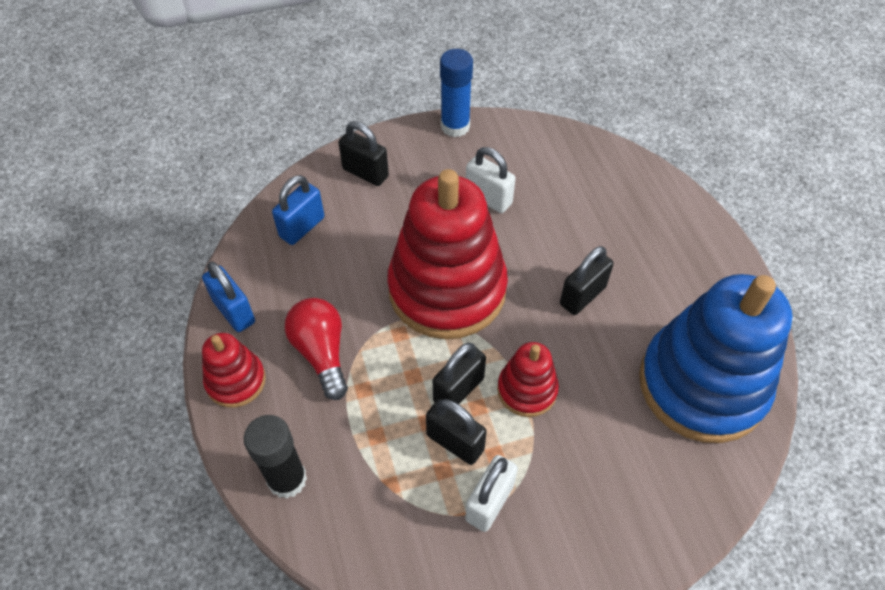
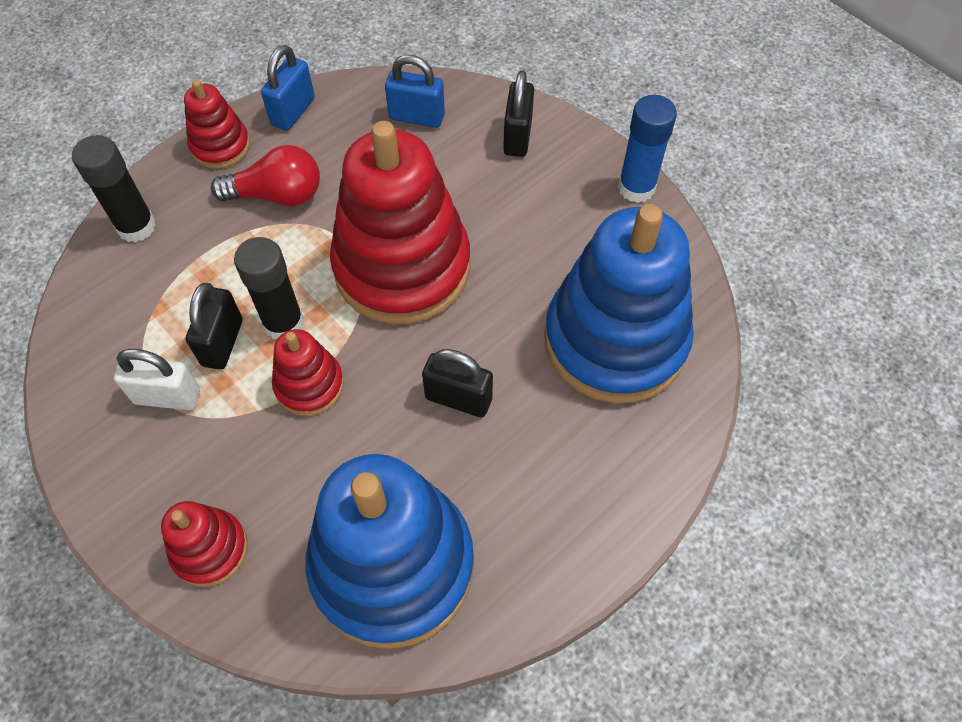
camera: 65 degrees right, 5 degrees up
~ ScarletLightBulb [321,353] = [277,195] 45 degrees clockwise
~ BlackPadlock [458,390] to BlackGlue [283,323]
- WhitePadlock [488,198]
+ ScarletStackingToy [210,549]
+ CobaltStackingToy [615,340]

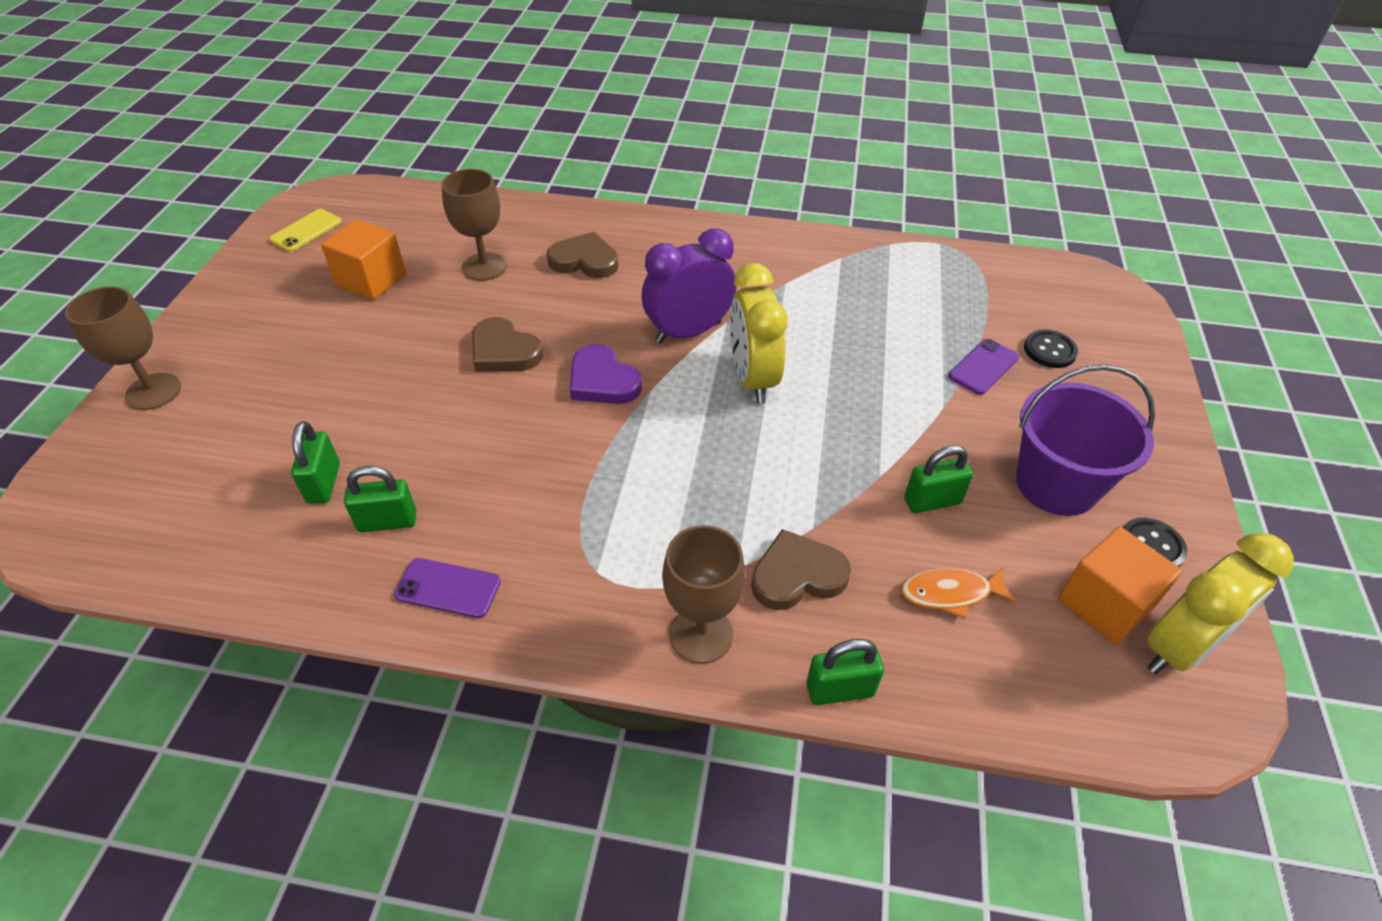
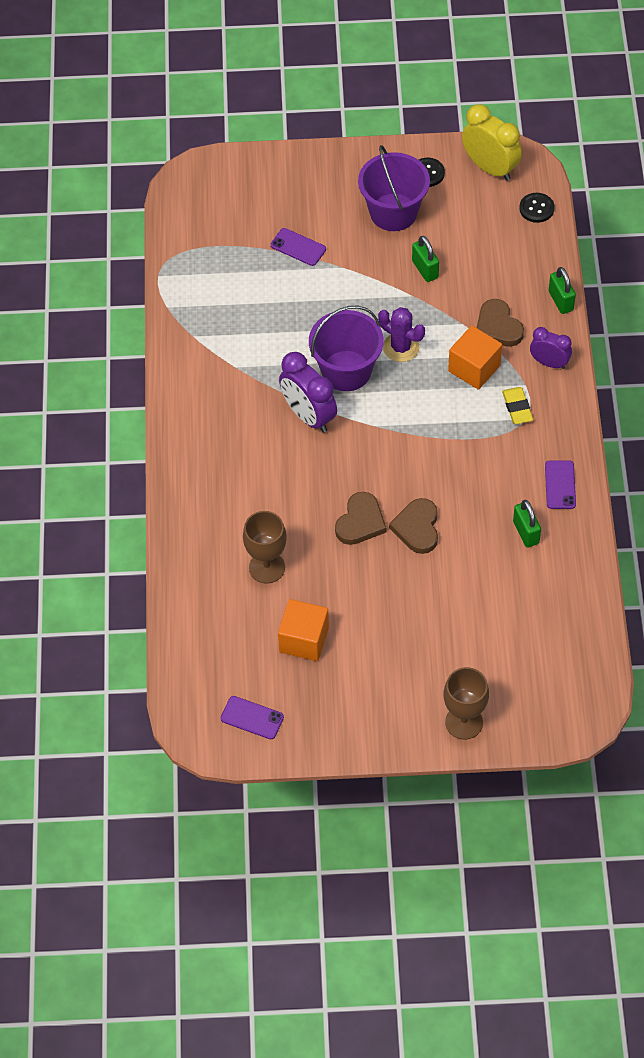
camera: 100 degrees left, 10 degrees up
~ GoldenMobilePhone [306,231] to RoyalPurpleMobilePhone [252,718]
- GreenPadlock [324,483]
~ BrownHeart [584,260] to [417,528]
- RoyalPurpleHeart [602,381]
~ BrownWineGlass [701,634] to RoyalPurpleClock [549,363]
~ GoldenClock [752,379] to RoyalPurpleSandBucket [346,371]
- BrightOrangeFishFigure [950,593]
~ BlackShirtButton [1049,350] to [536,208]
~ BrightOrangeBlock [1104,604] to [474,368]
+ RoyalPurpleSaguaroCactus [401,347]
+ GoldenEraser [517,407]

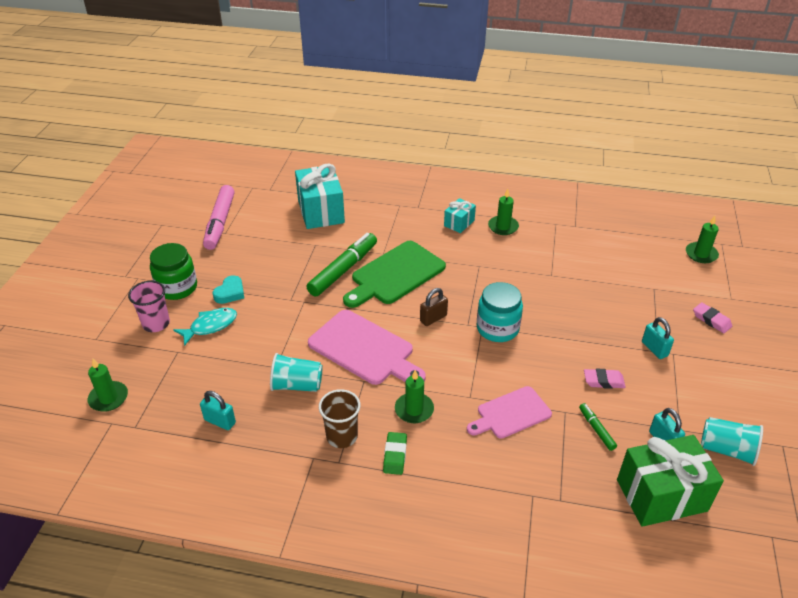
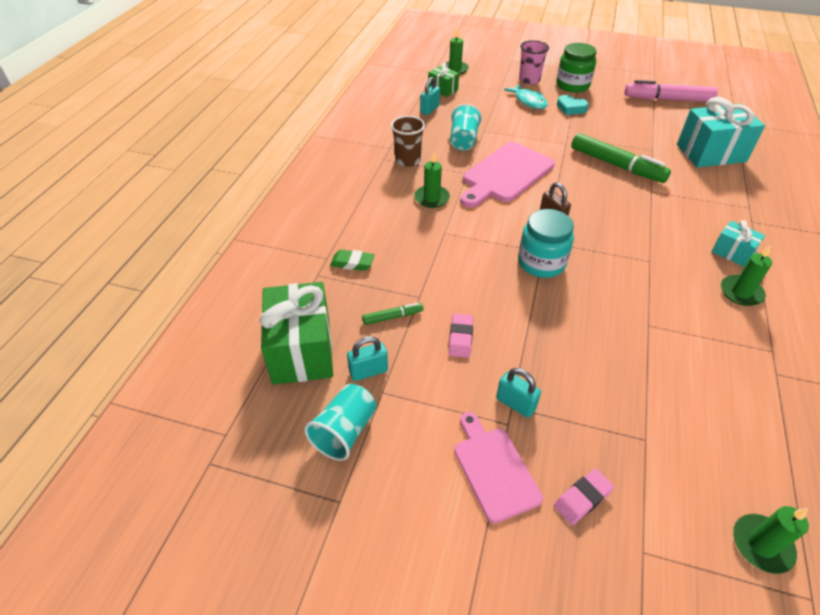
camera: 95 degrees right, 5 degrees up
- GreenChoppingBoard [395,275]
~ GreenEraser [395,455] to [352,263]
~ RosyChoppingBoard [511,414] to [494,469]
~ AquaPadlock [654,349] = [515,404] 60 degrees clockwise
+ GreenWrappedGift [443,89]

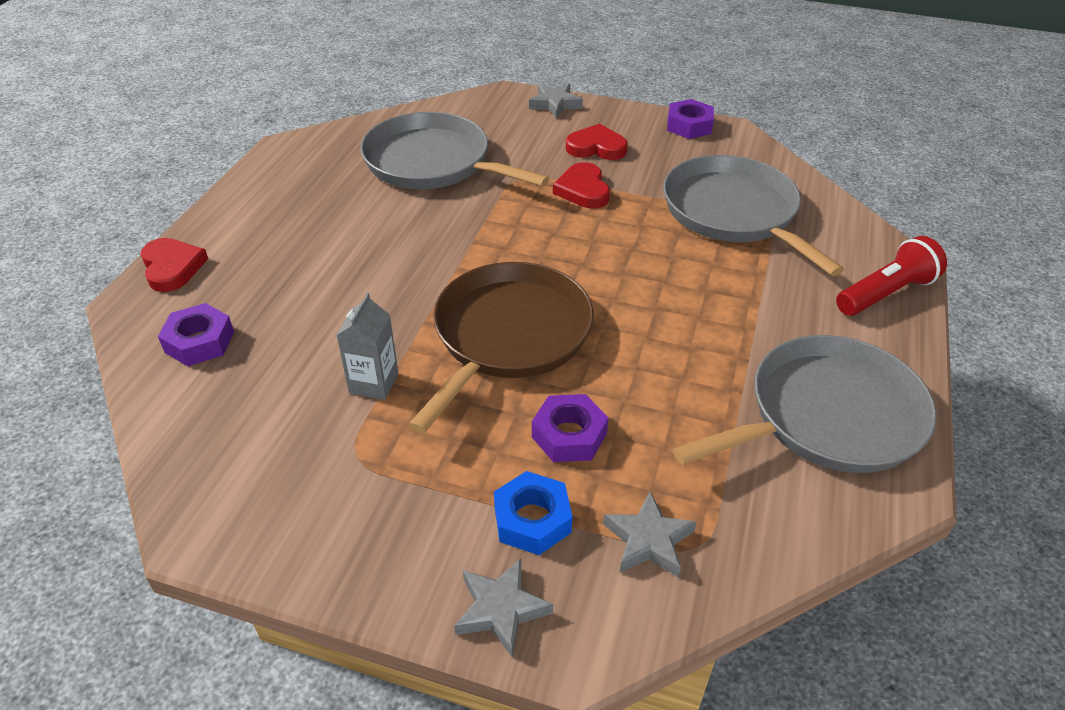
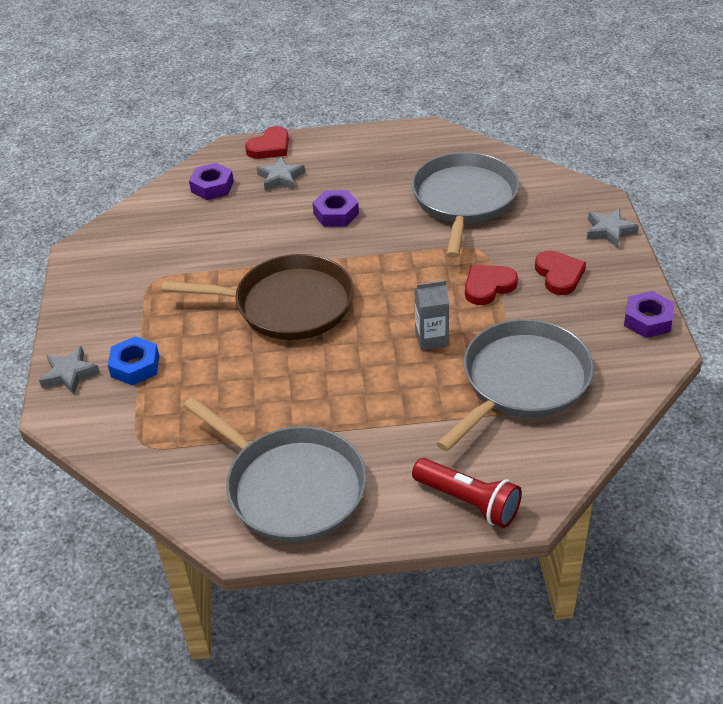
camera: 70 degrees right, 0 degrees up
~ GrayJuiceCarton [373,383] to [431,339]
~ RoyalPurpleHexagonNut [569,435] to [336,214]
~ GrayFivePointedStar [648,540] to [281,178]

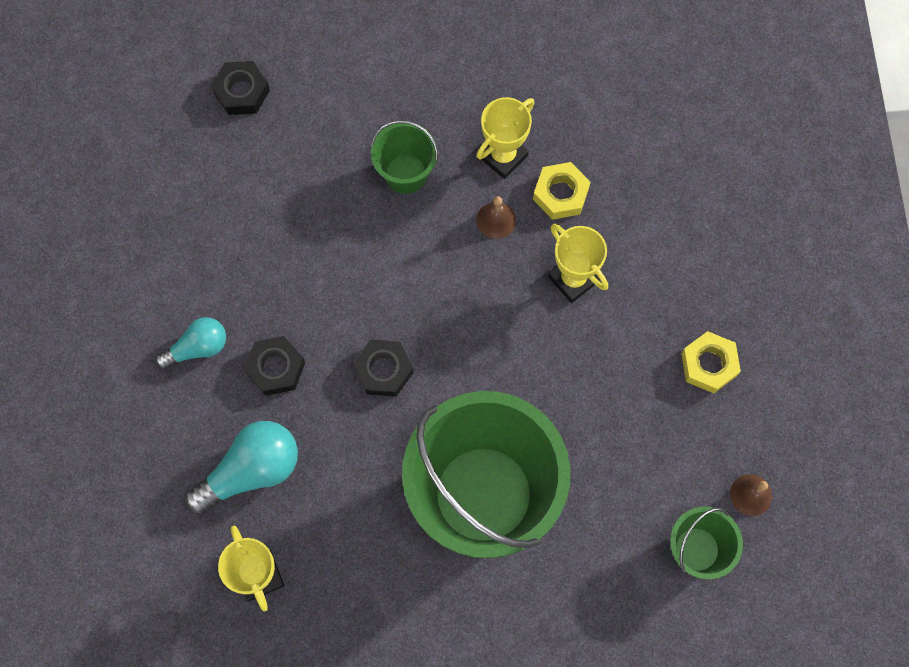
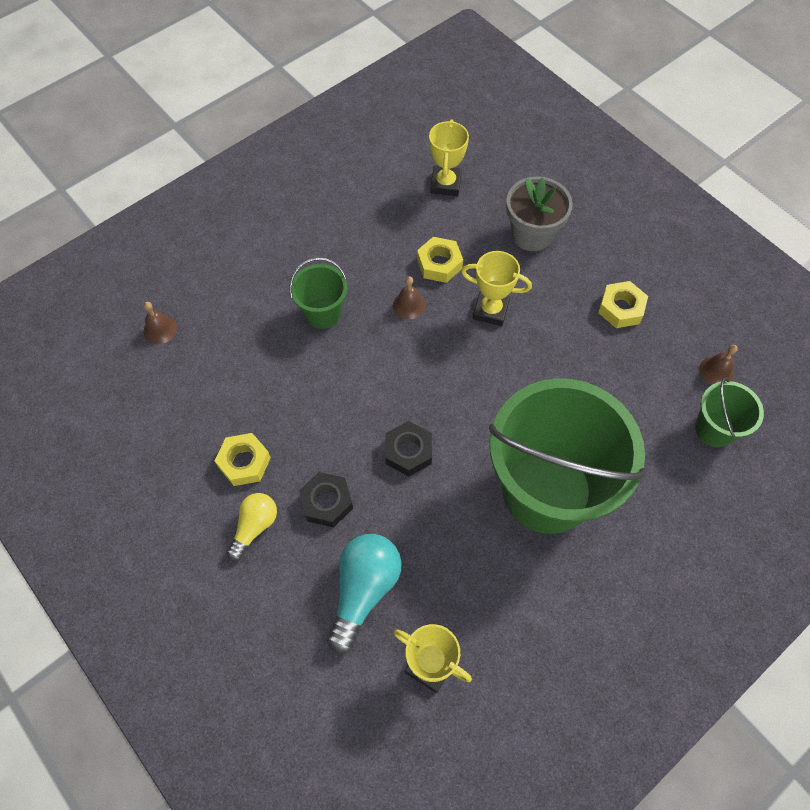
camera: 35 degrees left, 10 degrees down
~ AquaLightBulb [197,348] to GoldenLightBulb [254,527]
~ BlackHexagonNut [242,92] to BrownSchoolBell [160,329]
~ GoldenPrizeCup [503,156] to [445,184]
+ GoldenHexagonNut [244,462]
+ GrayPlantPot [532,234]

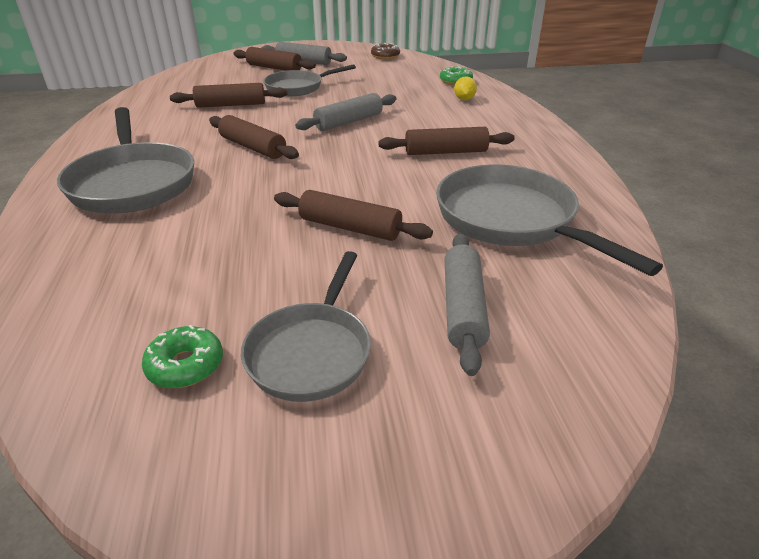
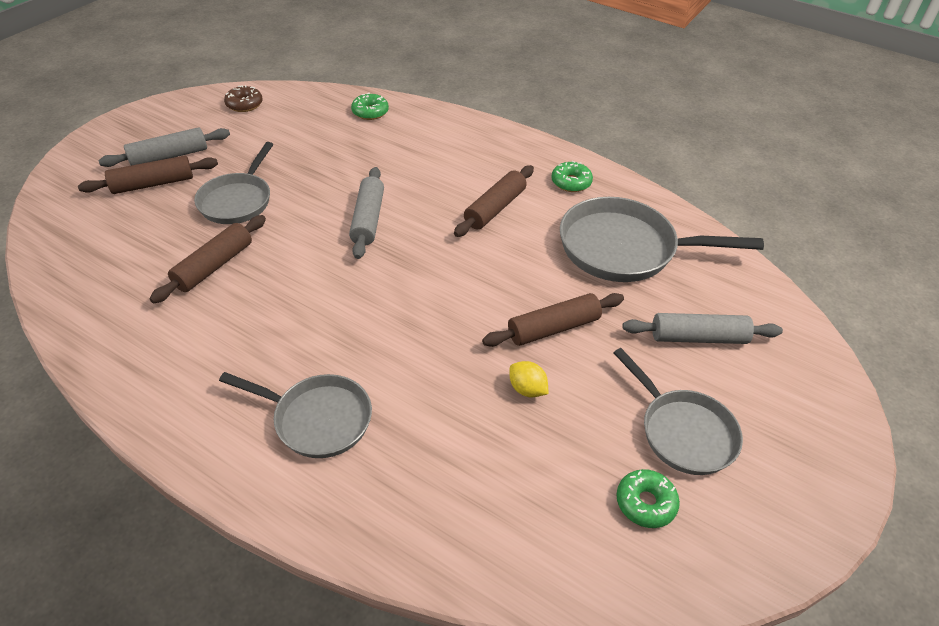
camera: 50 degrees left, 10 degrees up
~ GrayFryingPan [132,183] = [317,419] x0.66
- BrownRollingPin [253,147]
~ GrayRollingPin [463,308] = [698,337] 45 degrees counterclockwise
~ GoldenCitrusFruit [464,99] to [527,389]
+ GreenDonut [571,182]

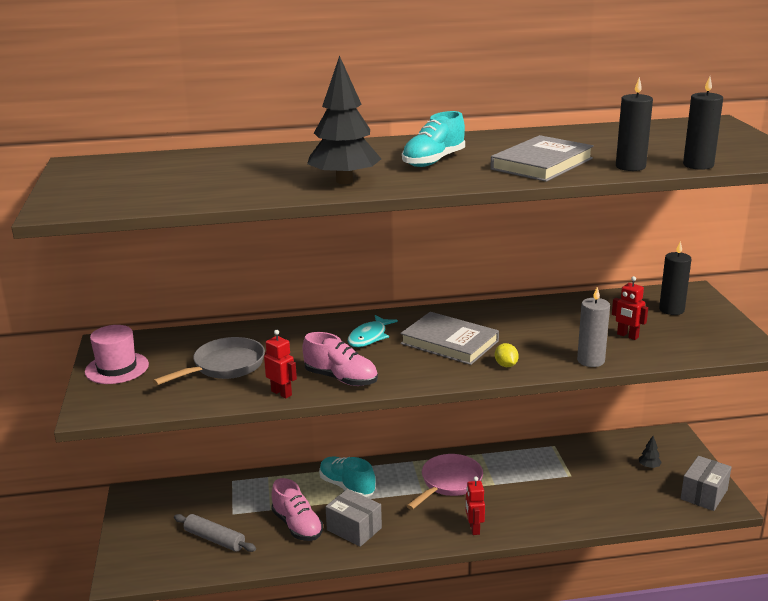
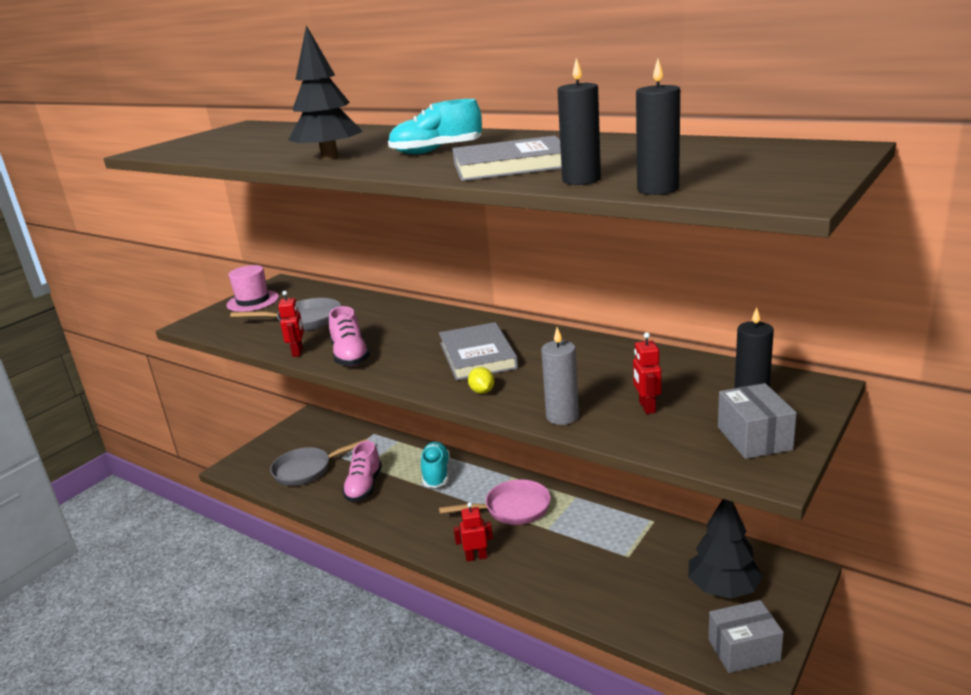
camera: 45 degrees right, 0 degrees up
~ GrayRollingPin [214,539] to GrayFryingPan [307,470]
~ GrayBox [354,529] to [754,438]
- AquaFishFigure [369,337]
~ ScarletRobotFigure [474,528] = [476,557] 45 degrees clockwise
~ GoldenCitrusFruit [506,365] = [482,391] 45 degrees counterclockwise
~ BlackToyTree [649,466] = [723,589] x2.49

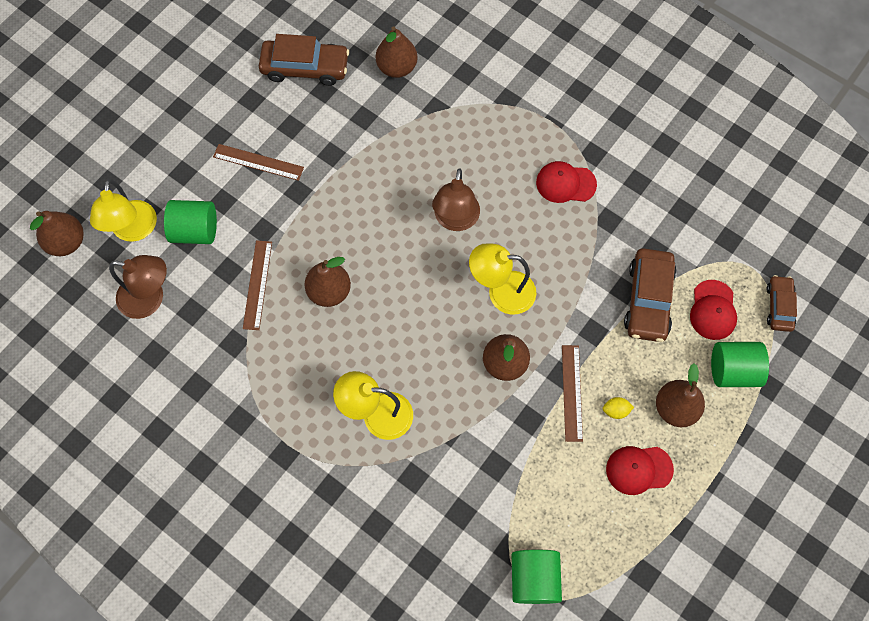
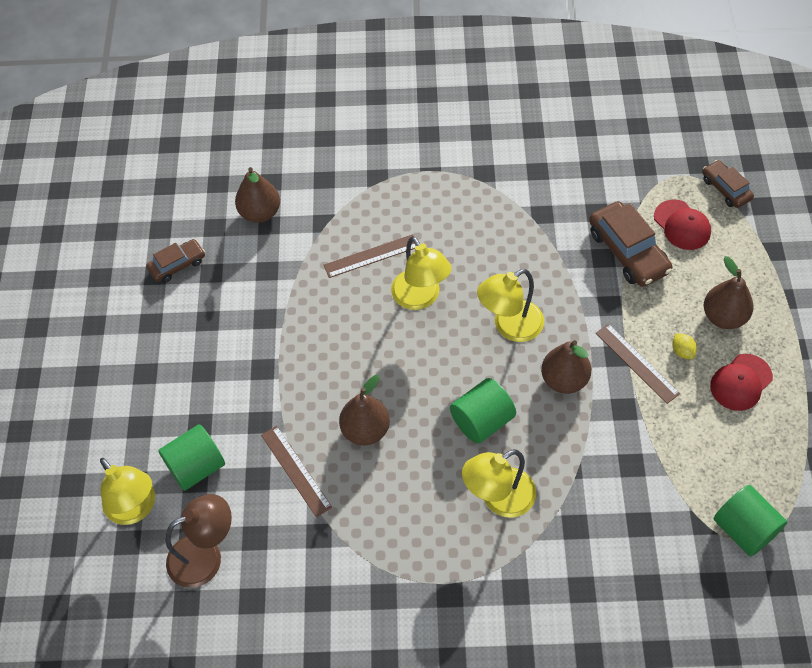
camera: 35 degrees left, 10 degrees down
- BrownToyPear [66,242]
~ BrownMeasuringStick [258,162] to [371,256]
~ BrownCar [305,67] = [177,265] x0.60
~ BrownLamp [455,220] to GoldenLamp [420,298]
- ScarletPeakedCap [565,183]
~ GoldenCitrusFruit [616,410] = [682,351] 75 degrees counterclockwise
~ GreenCylinder [733,371] to [482,421]

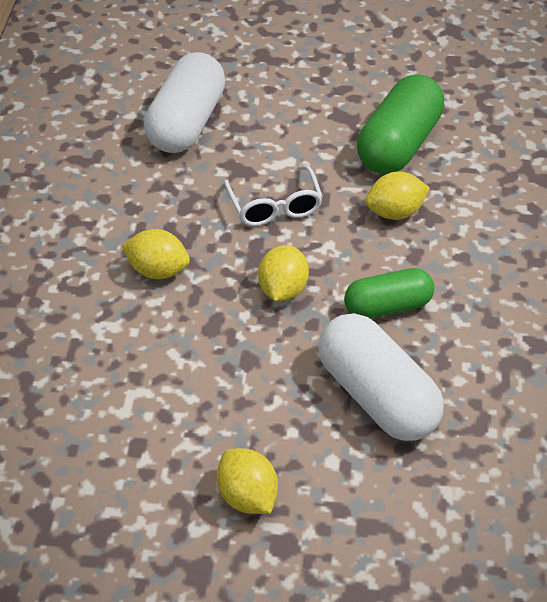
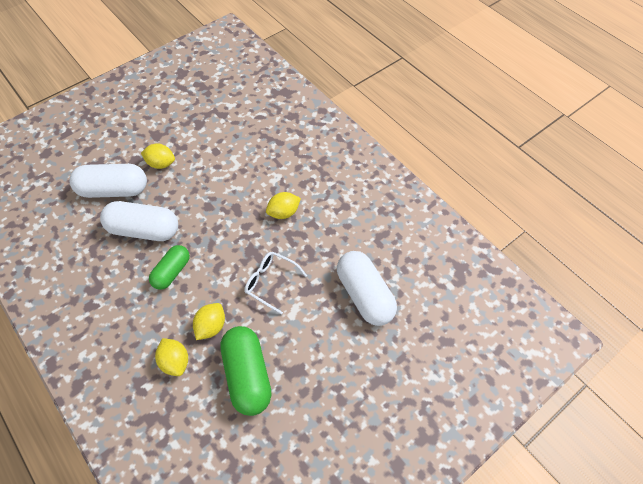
camera: 135 degrees right, 10 degrees up
~ GoldenCitrusFruit [283,290] to [175,362]
+ WhitePillShape [114,190]

